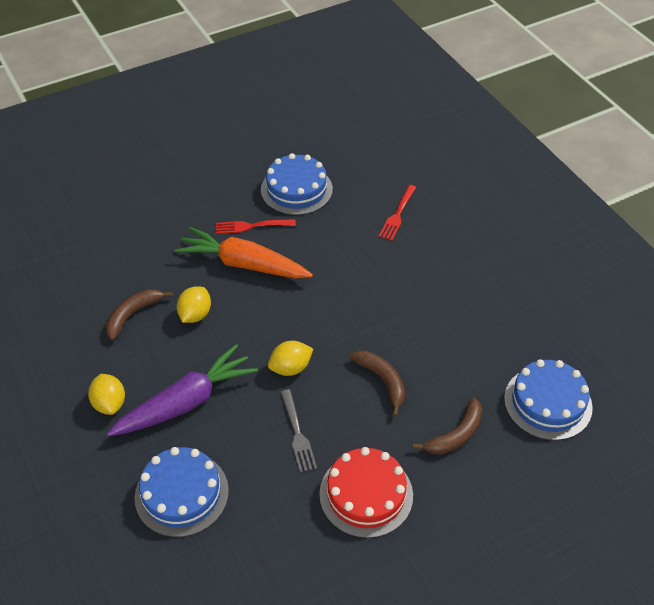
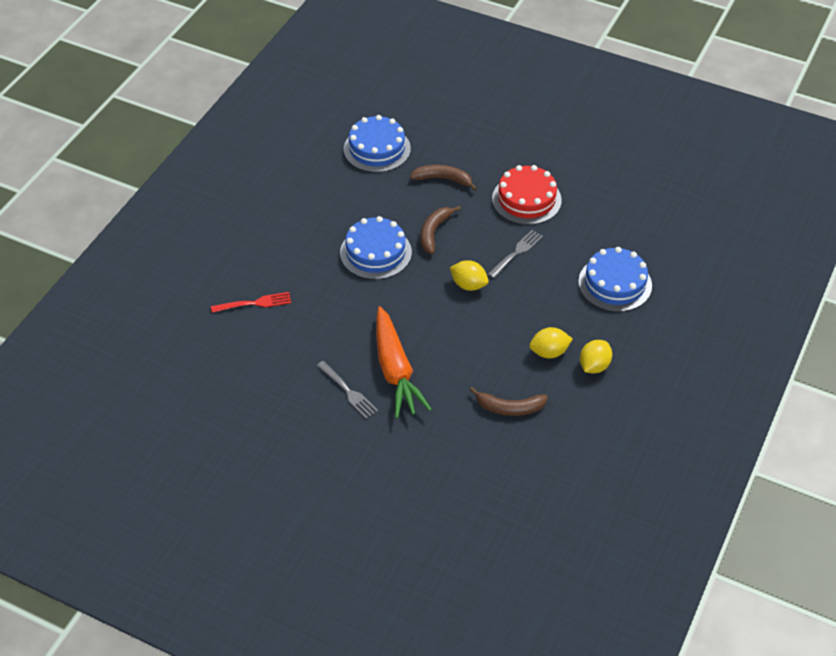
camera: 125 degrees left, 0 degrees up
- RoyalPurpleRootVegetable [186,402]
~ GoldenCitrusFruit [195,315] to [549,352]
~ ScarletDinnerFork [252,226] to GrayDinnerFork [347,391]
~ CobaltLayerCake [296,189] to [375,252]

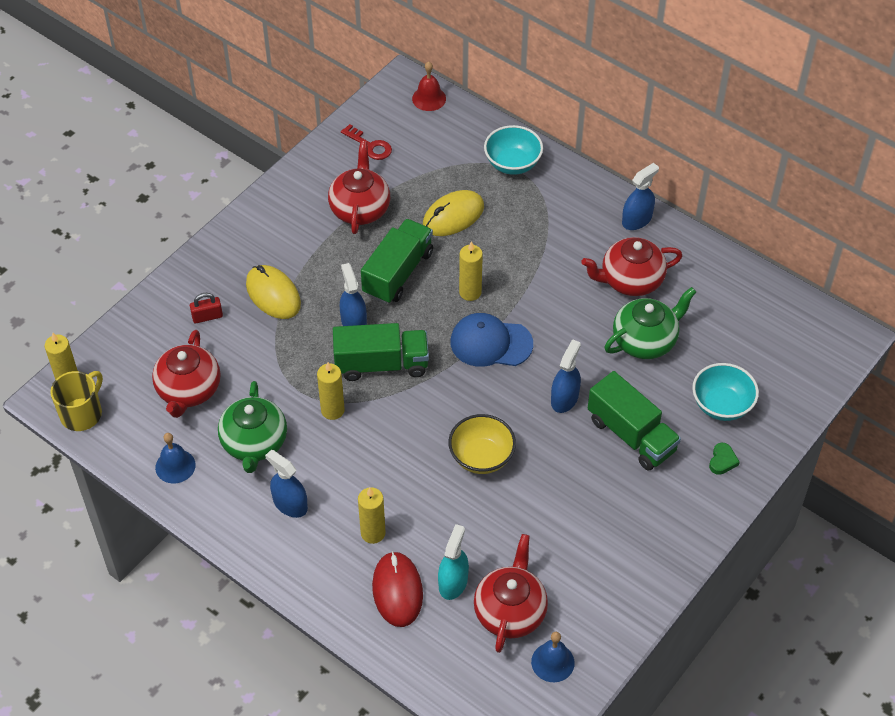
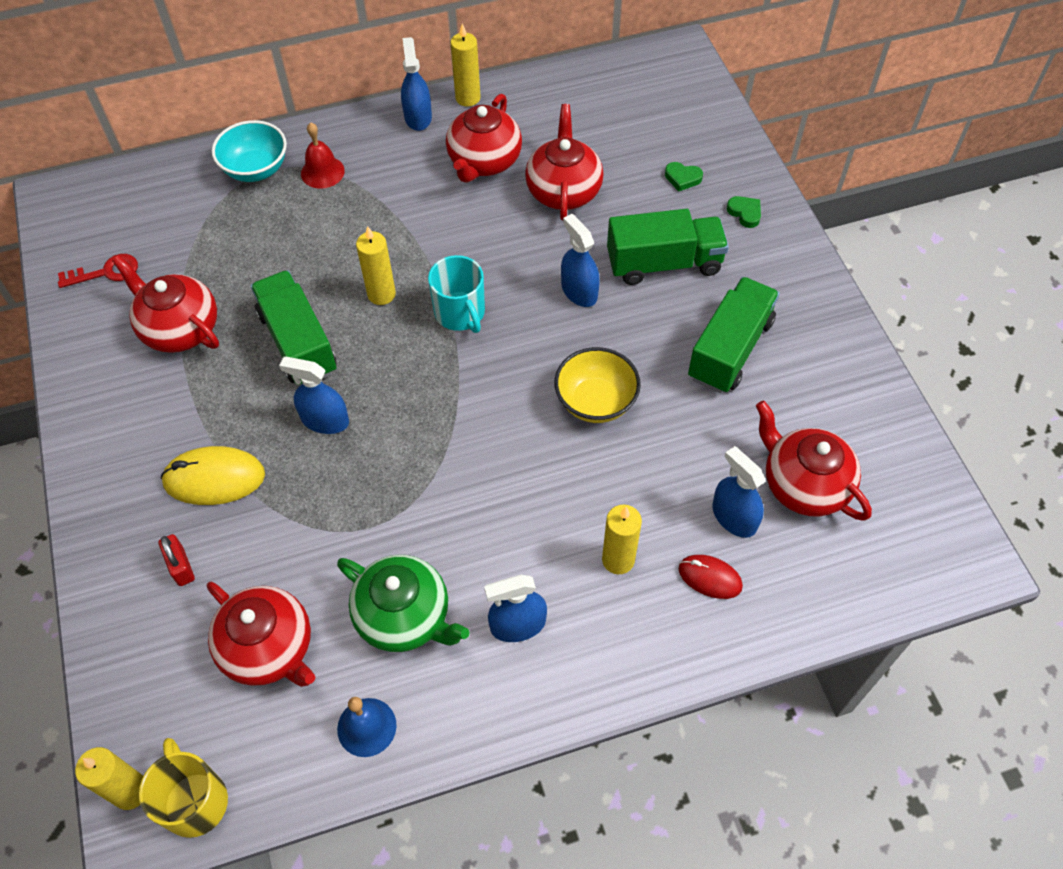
camera: 55 degrees left, 5 degrees up
~ ScarletPadlock [207,316] = [181,566] 45 degrees counterclockwise
~ GoldenPillarCandle [332,410] to [468,98]
~ GreenTruck [381,364] to [730,349]
~ ScarletComputerMouse [397,591] = [710,578] x0.62
~ ScarletSchoolBell [429,98] to [322,172]
- GoldenComputerMouse [453,216]
~ AquaSprayBottle [453,582] to CobaltSprayBottle [734,517]
~ CobaltPeakedCap [490,343] to AquaMug [460,313]
- CobaltSchoolBell [552,662]
~ GreenTeaPot [645,341] to ScarletTeaPot [563,191]
~ AquaBowl [721,405] to GreenHeart [682,178]

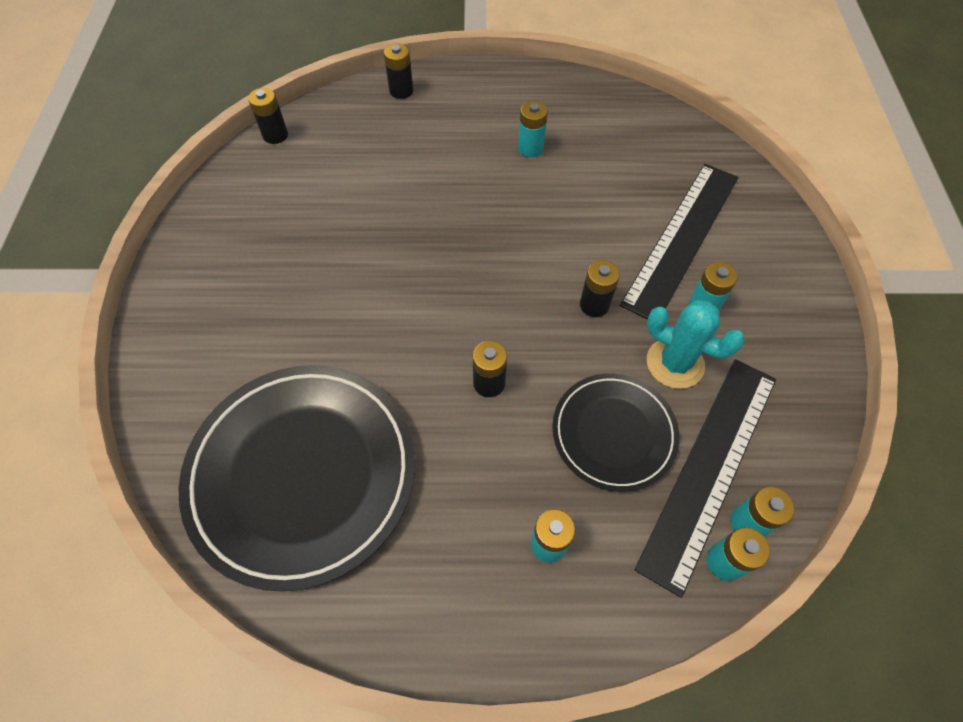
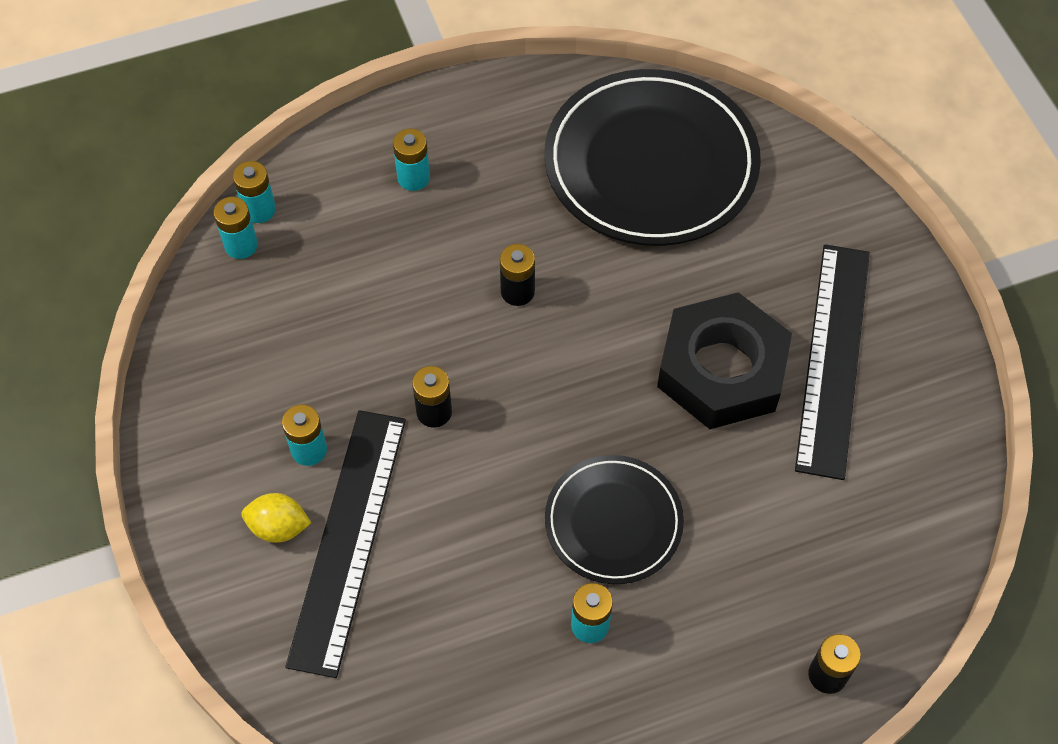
camera: 160 degrees right, 0 degrees up
- BlackAaBattery [275,135]
~ BlackFlatDish [613,433] to [613,522]
~ BlackMeasuringStick [709,468] to [833,358]
- AquaSaguaroCactus [675,363]
+ GoldenCitrusFruit [279,527]
+ BlackHexagonNut [721,369]

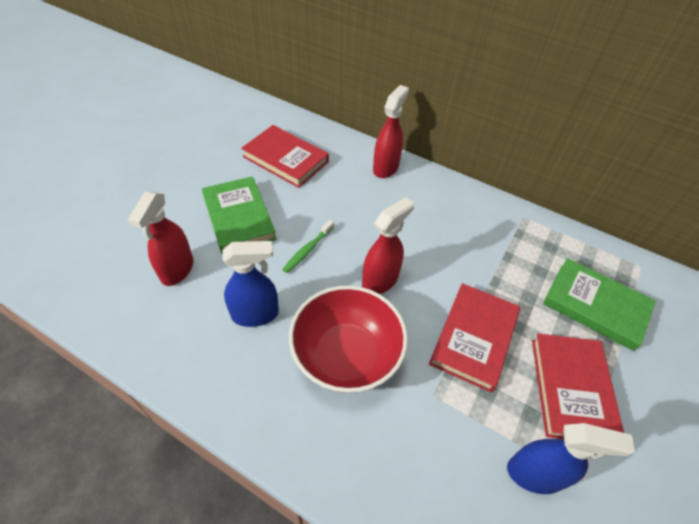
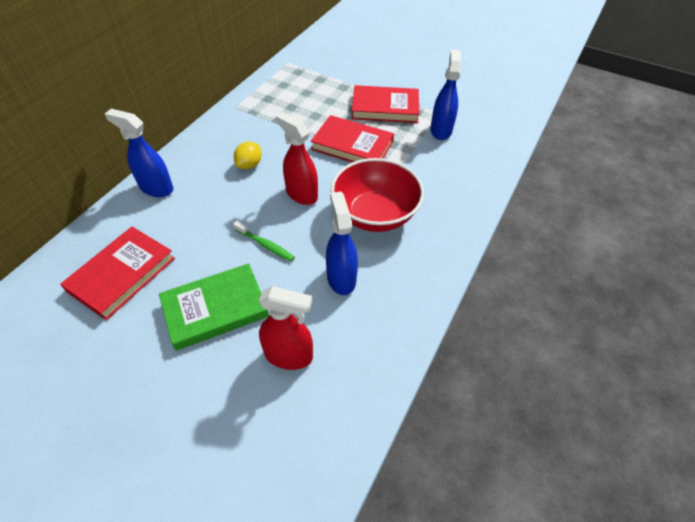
camera: 90 degrees left, 0 degrees up
~ ScarletSprayBottle [385,168] to CobaltSprayBottle [156,188]
- GreenBook [595,306]
+ GoldenCitrusFruit [249,165]

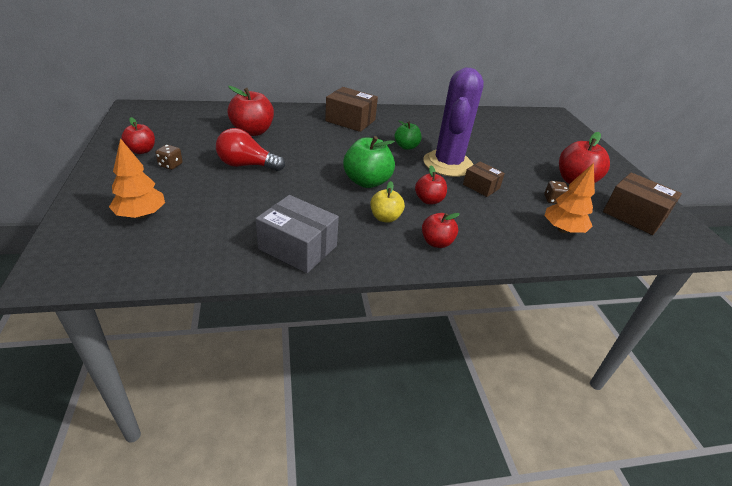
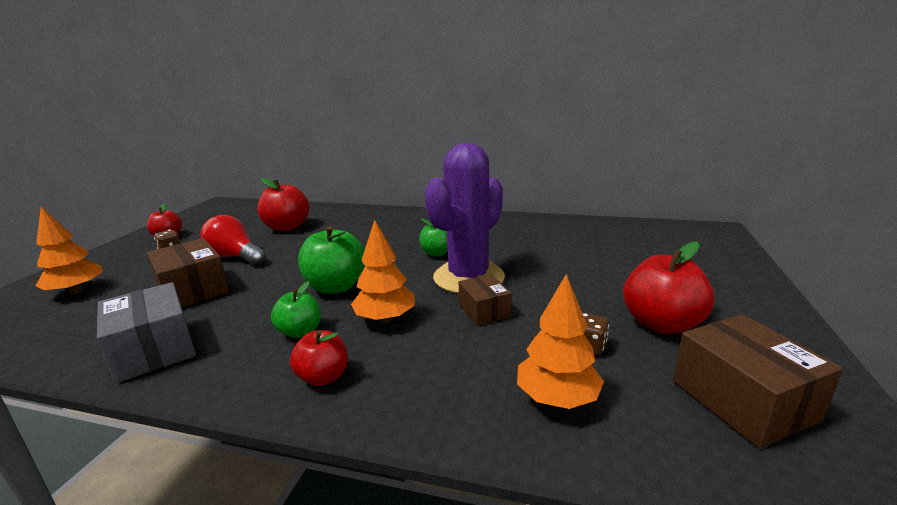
camera: 30 degrees right, 15 degrees down
~ BrownBox [350,120] to [193,290]
~ GoldenApple [385,218] to GreenApple [300,332]
~ ScarletApple [429,200] to BrightOrangeToyTree [385,318]

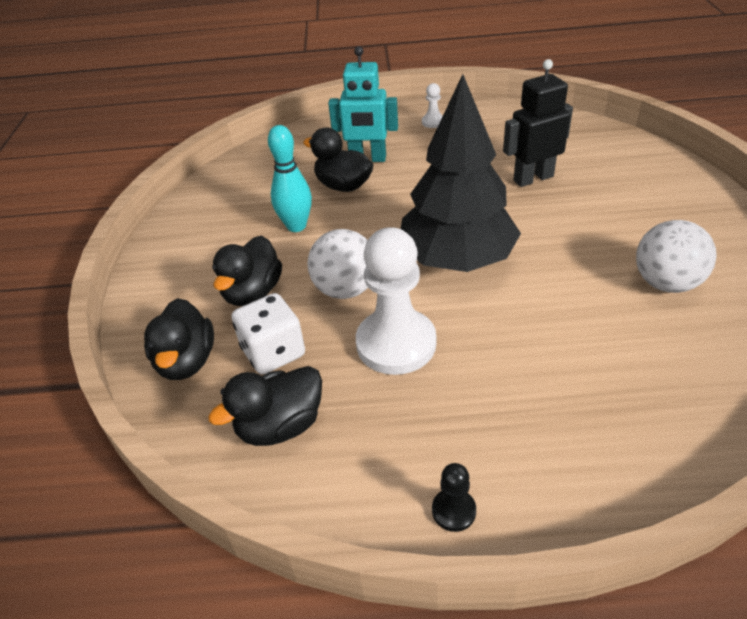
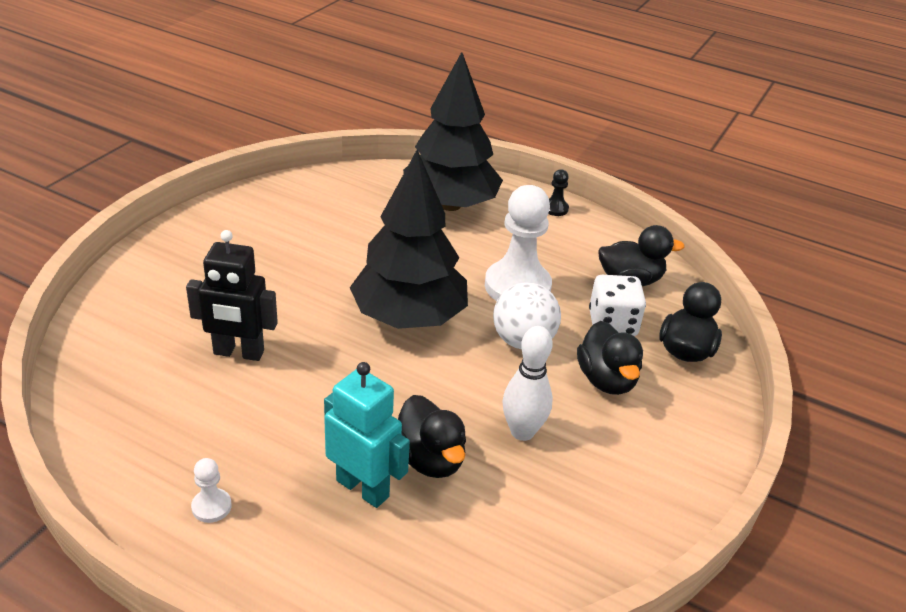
camera: 155 degrees left, 5 degrees down
~ BlackRubberDuck [253,293] = [606,380] 120 degrees clockwise
~ AquaBowlingPin [296,226] to WhiteBowlingPin [522,432]
- WhitePlayBall [666,283]
+ BlackToyTree [450,205]

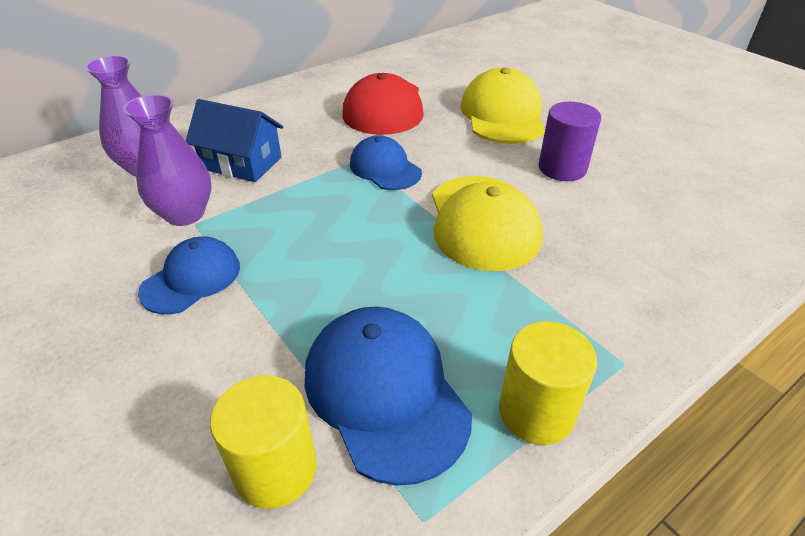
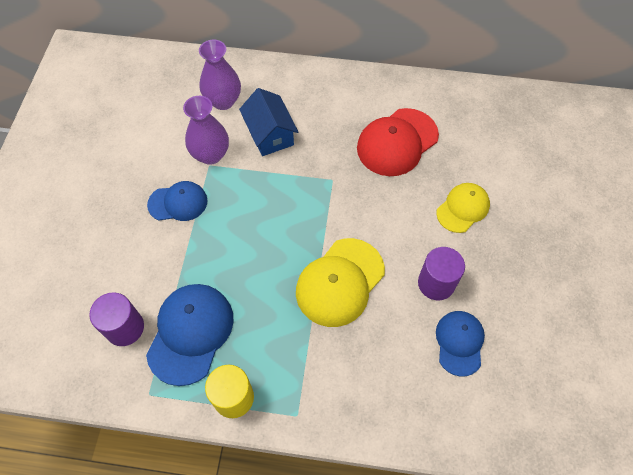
camera: 45 degrees right, 20 degrees up
~ GoldenCylinder [275,469] to RoyalPurpleCylinder [125,328]
~ CobaltPeakedCap [385,168] to [459,342]
~ GoldenPeakedCap [502,115] = [463,208] x0.63

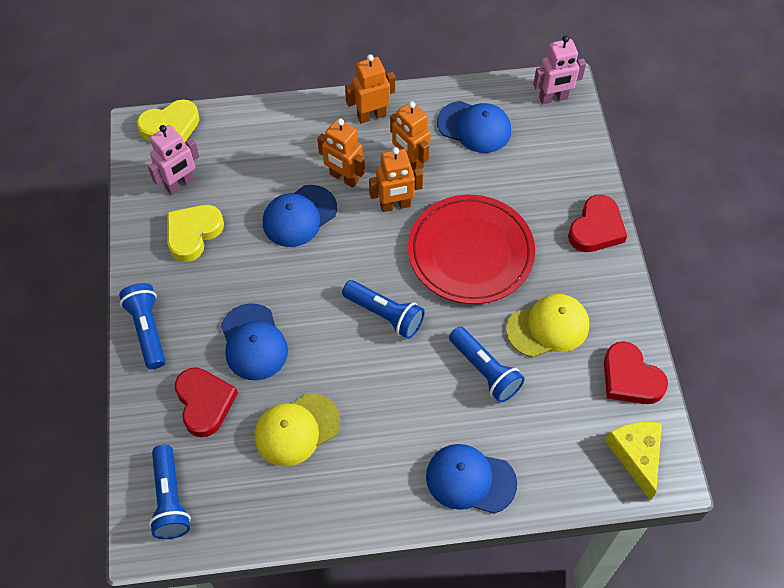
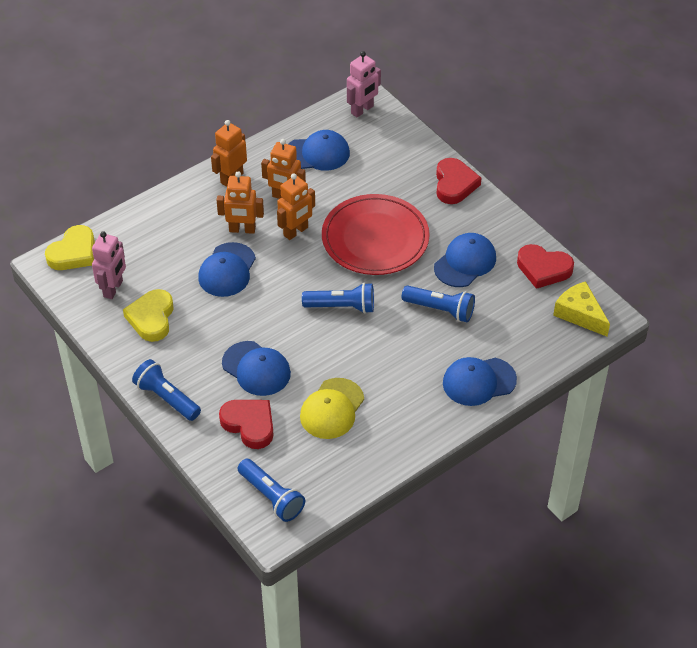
camera: 30 degrees left, 10 degrees down
~ GoldenPeakedCap [548,327] to CobaltPeakedCap [465,262]

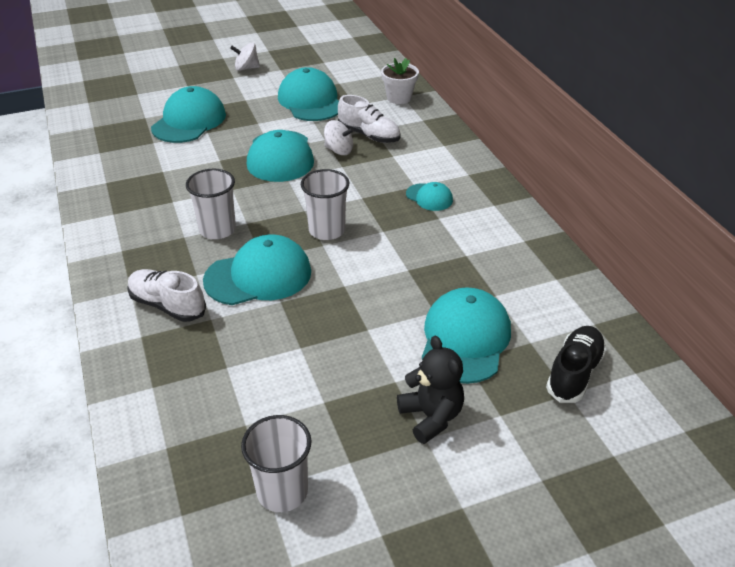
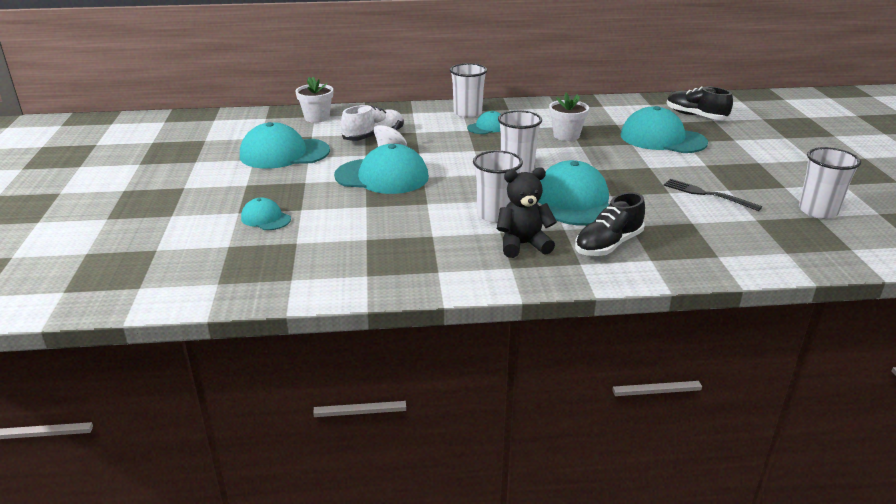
camera: 75 degrees left, 10 degrees down
~ WhiteLaceUpShoe [167,305] to BlackLaceUpShoe [608,245]
~ AquaPeakedCap [189,121] = [266,218] x0.52
- WhiteWhirligig [246,68]
~ BlackTeddy [431,417] to [523,245]
+ WhiteCup [467,113]
+ WhitePlantPot [566,136]
+ BlackDinnerFork [707,194]

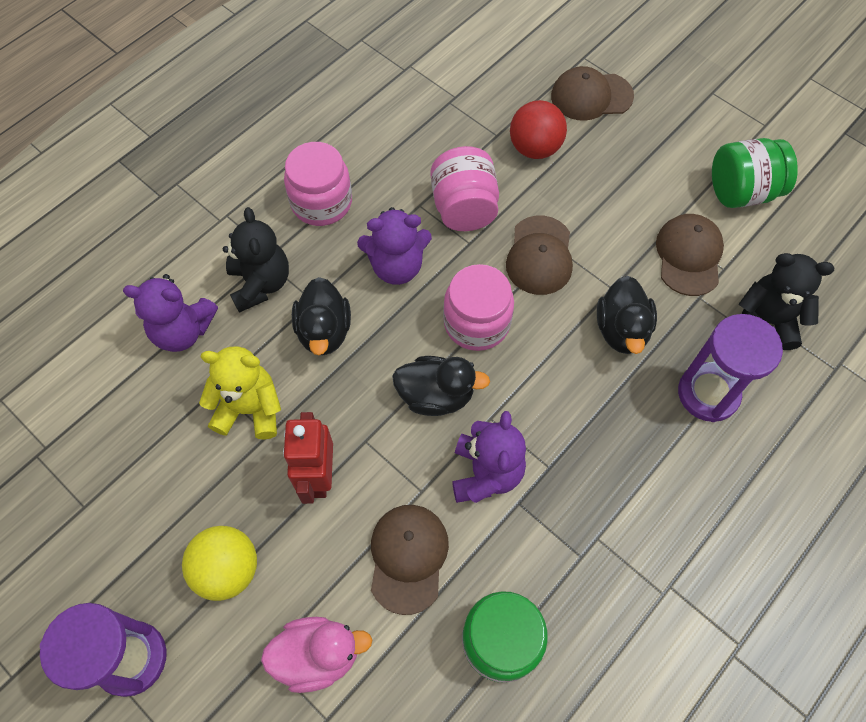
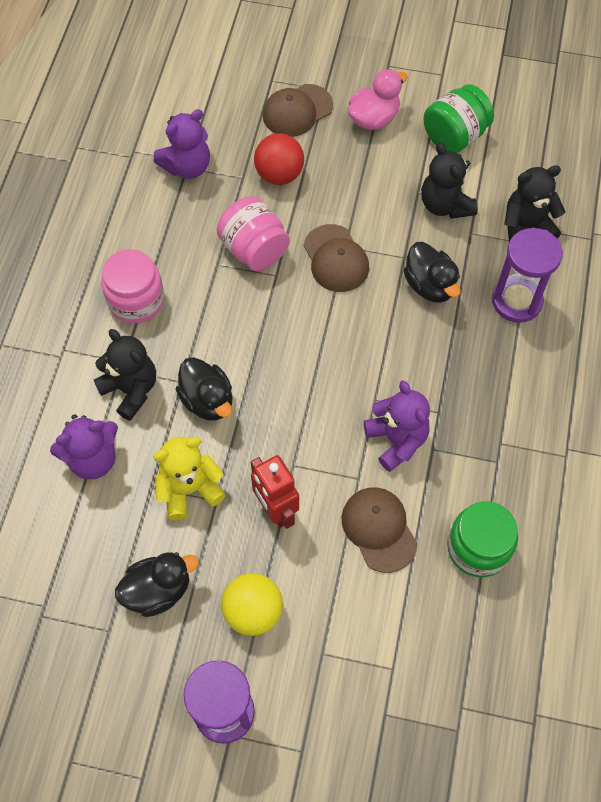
camera: 30 degrees left, 0 degrees up
~ RosyRubberDuck [318,655] to [374,118]
~ RoyalPurpleTeddy [396,266] to [187,166]
~ BlackRubberDuck [436,395] to [158,590]
- RosyJar [476,323]
~ BrownPeakedCap [689,256] to BlackTeddy [445,205]

